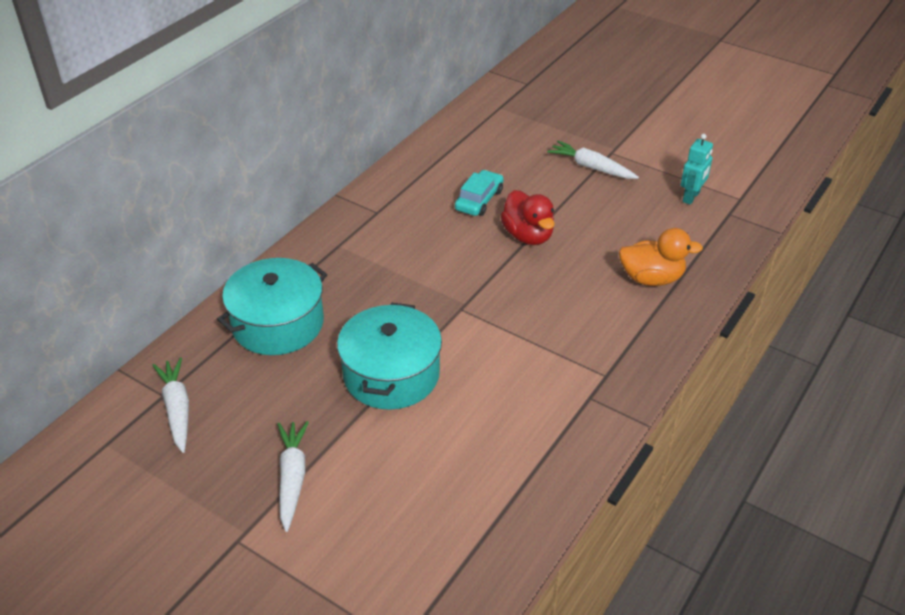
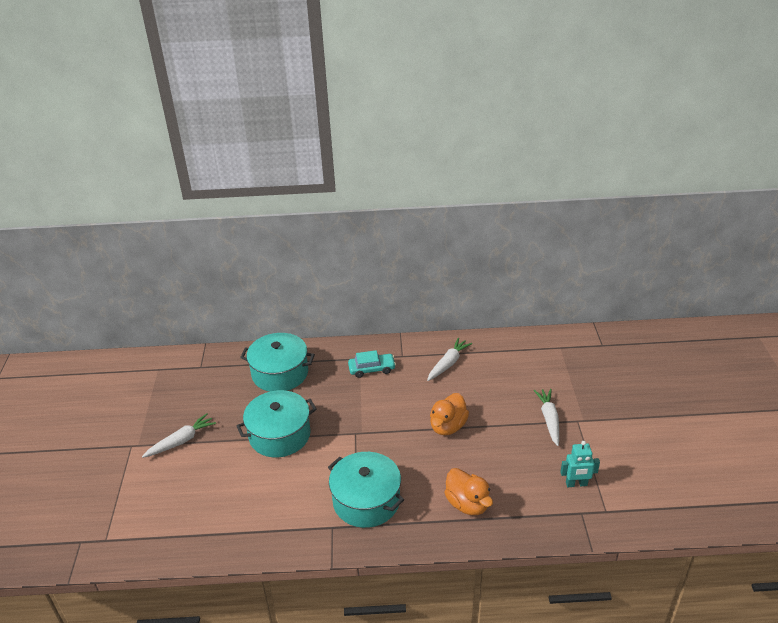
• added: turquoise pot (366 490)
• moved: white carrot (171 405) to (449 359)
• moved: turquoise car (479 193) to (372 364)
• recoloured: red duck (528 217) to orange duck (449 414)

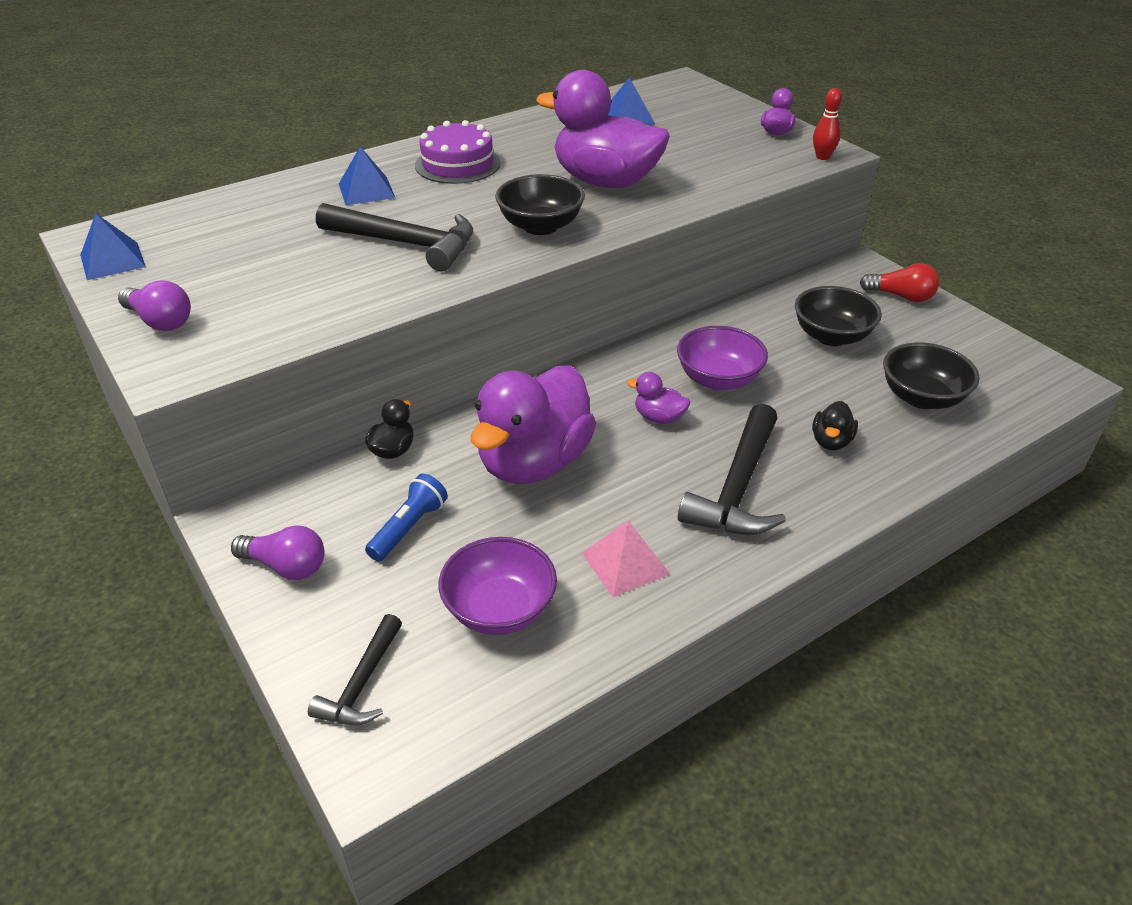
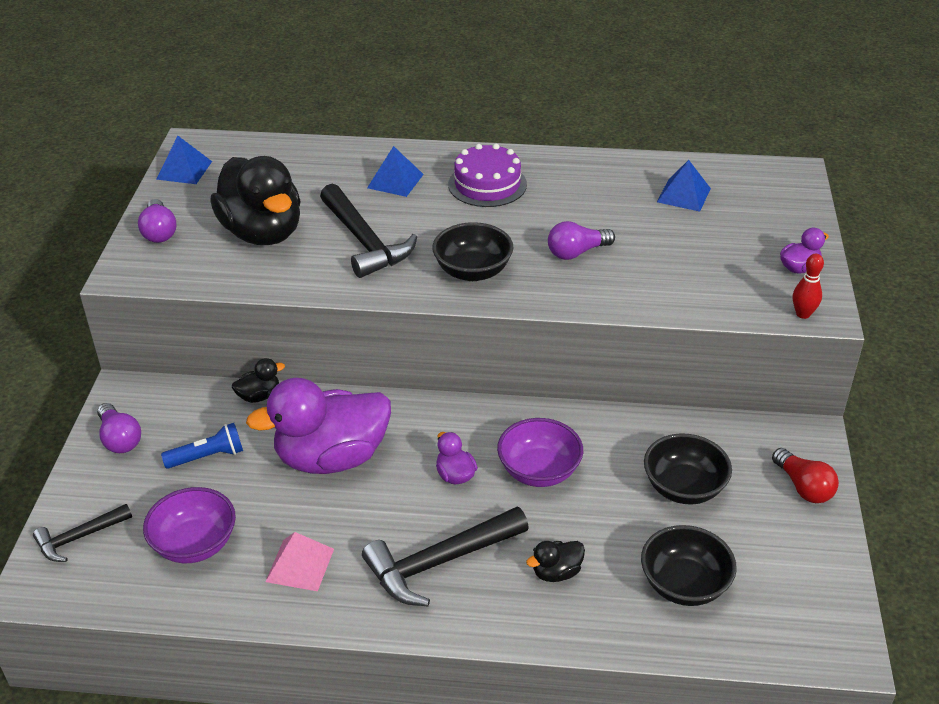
• added: black duck (255 200)
• replaced: purple duck (603 129) to purple light bulb (581 240)

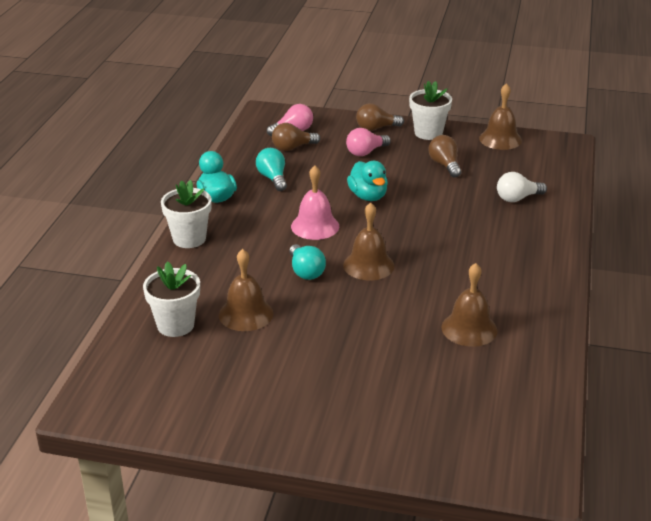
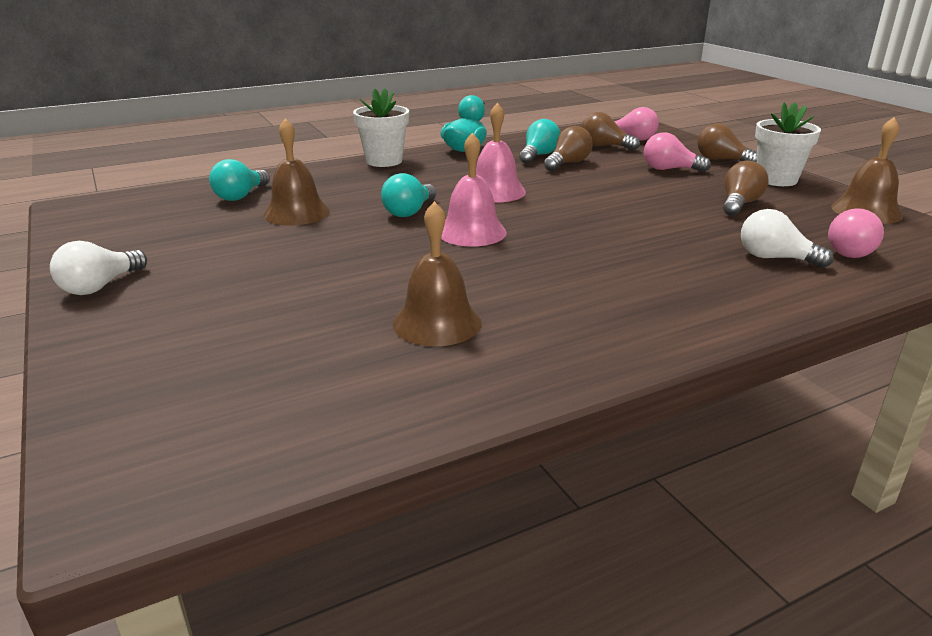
• removed: turquoise duck (367 181)
• added: white light bulb (98 268)
• added: brown light bulb (568 148)
• added: pink light bulb (856 233)
• replaced: white flower pot (171 299) to turquoise light bulb (239 180)
• recoloured: brown bell (369 241) to pink bell (474 190)

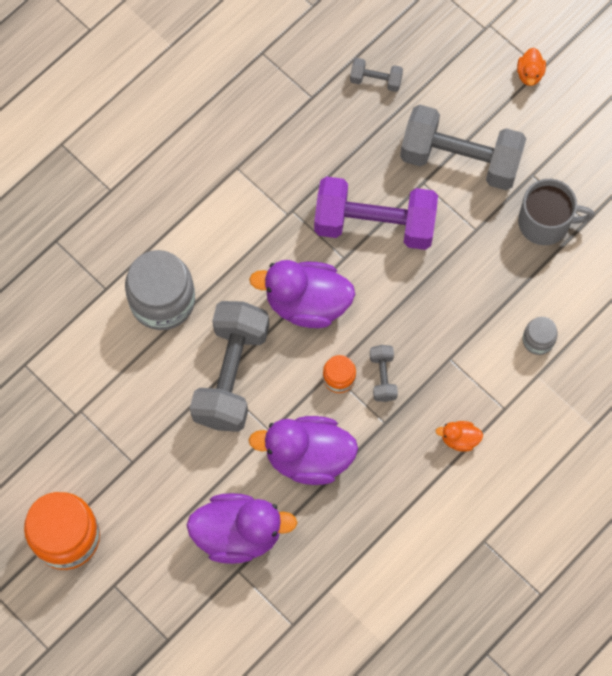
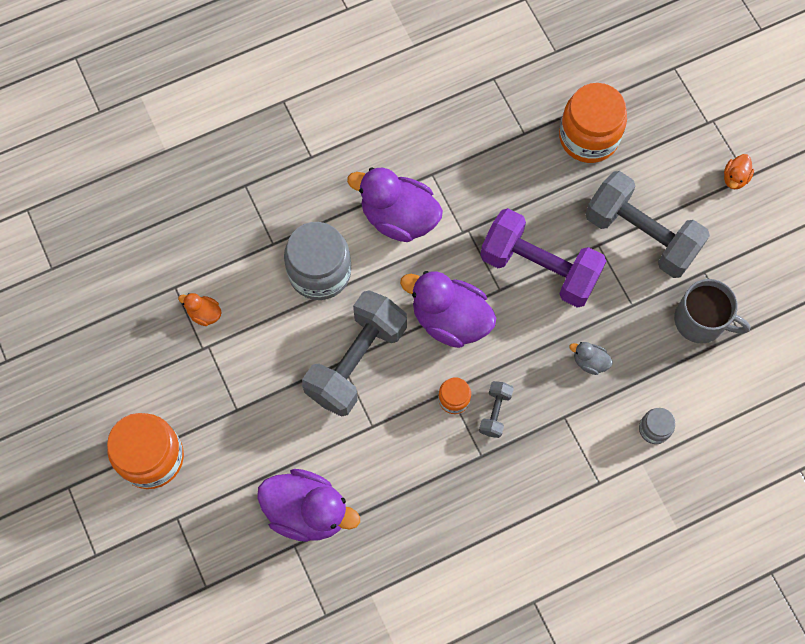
• added: grey duck (591 358)
• moved: purple duck (303 450) to (395 204)
• moved: orange duck (459 436) to (200 309)
• replaced: grey dumbbell (376 75) to orange jar (593 123)

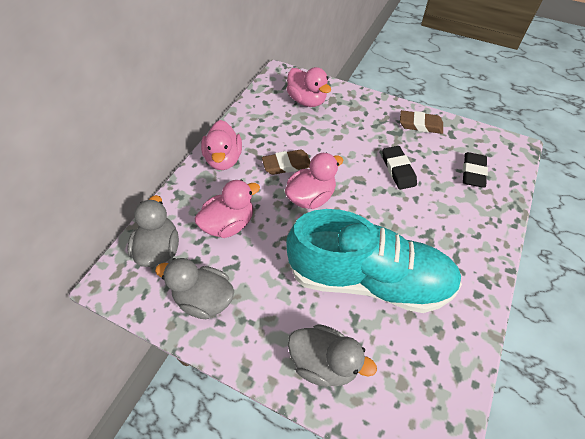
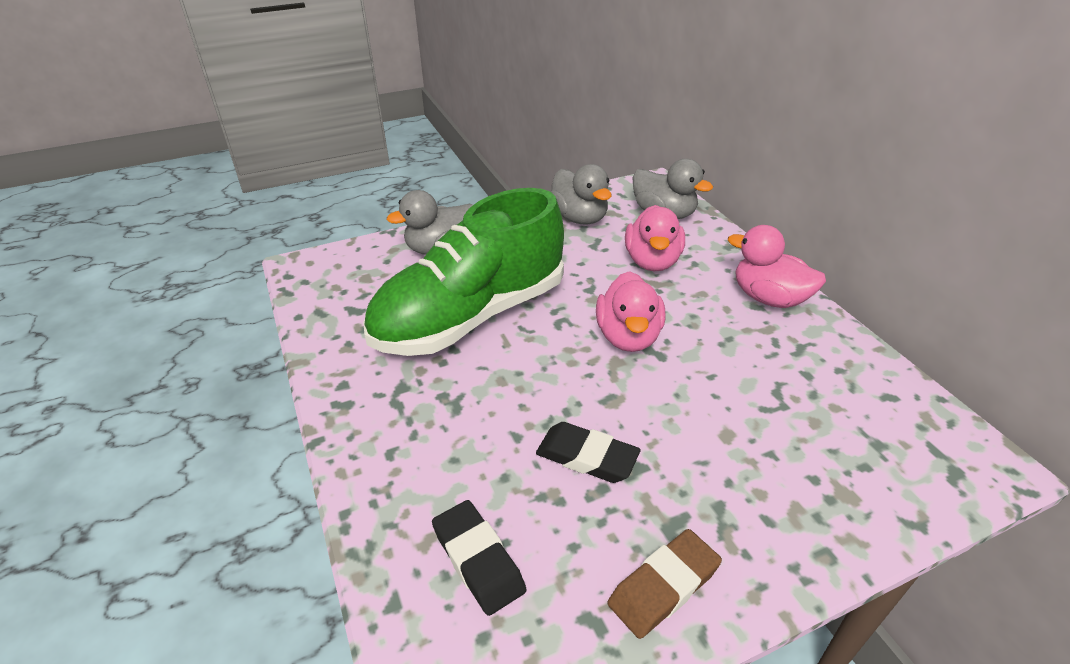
• removed: brown eraser (286 162)
• removed: pink duck (308 87)
• recoloured: turquoise shoe (374 261) to green shoe (463 272)
• turned: grey duck (194 288) = (581 194) 90 degrees clockwise

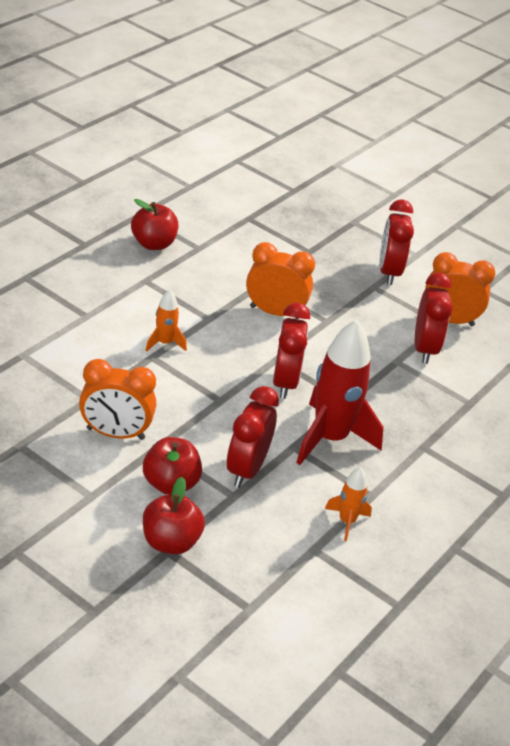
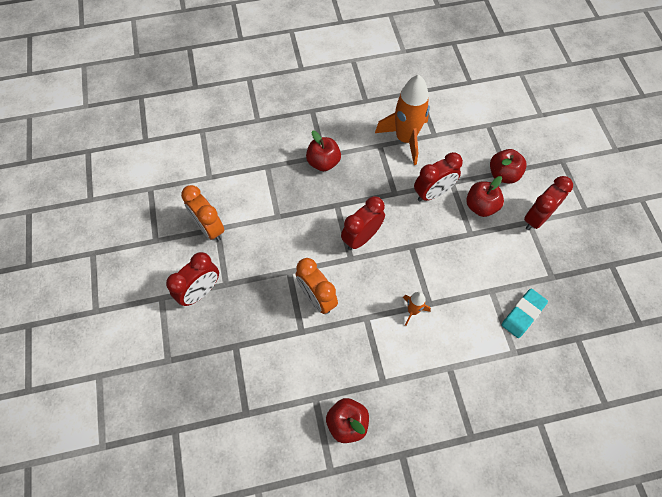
• removed: orange clock (117 399)
• removed: red rocket (339 392)
• added: red apple (323 150)
• added: turquoise eraser (524 313)
• moved: red clock (434 318) to (548 203)
• resized: orange rocket (348 504) = (402 120) x2.11

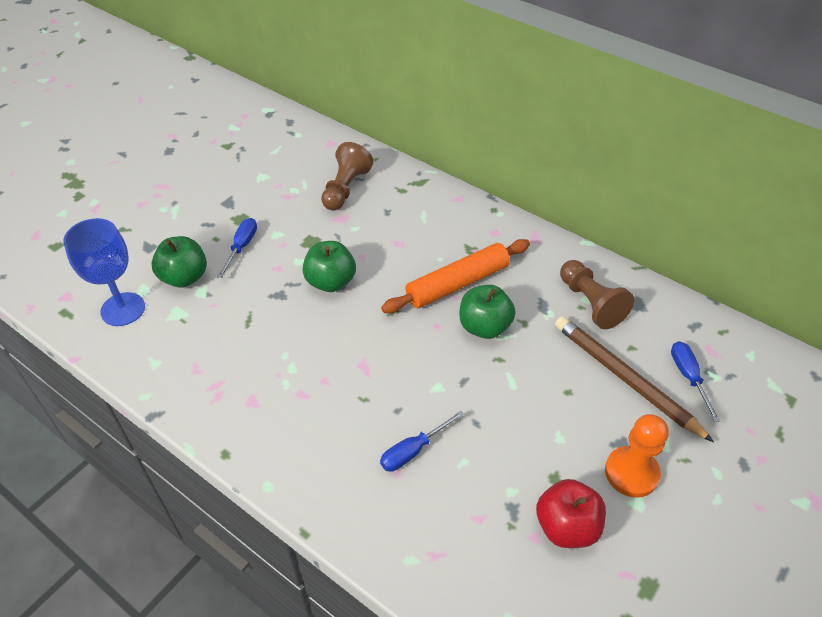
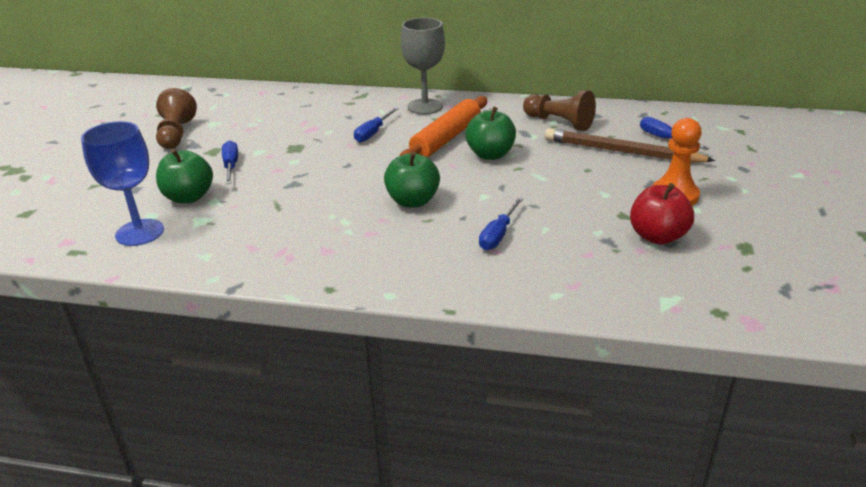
• added: blue screwdriver (376 124)
• added: grey goblet (423 66)
• moved: green apple (329 266) to (412 180)
• moved: brown pawn (347 176) to (176 118)

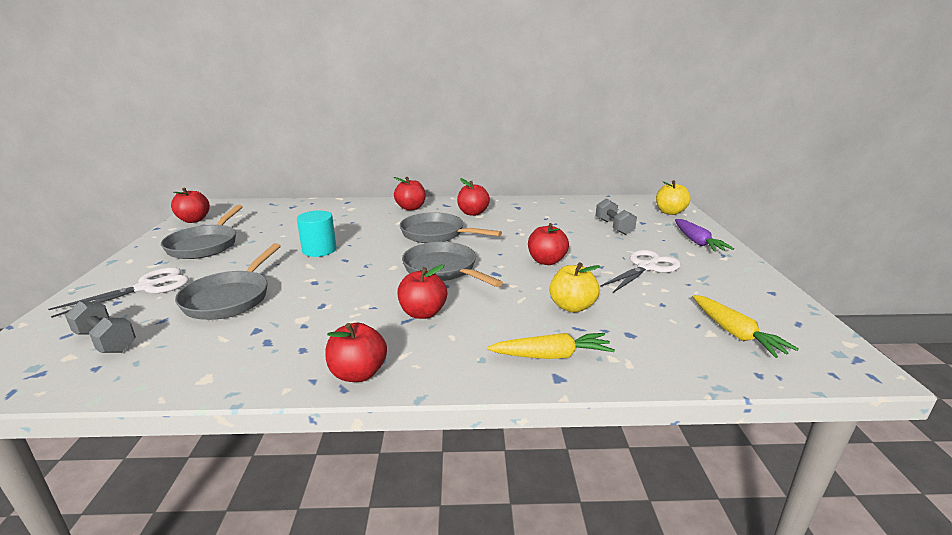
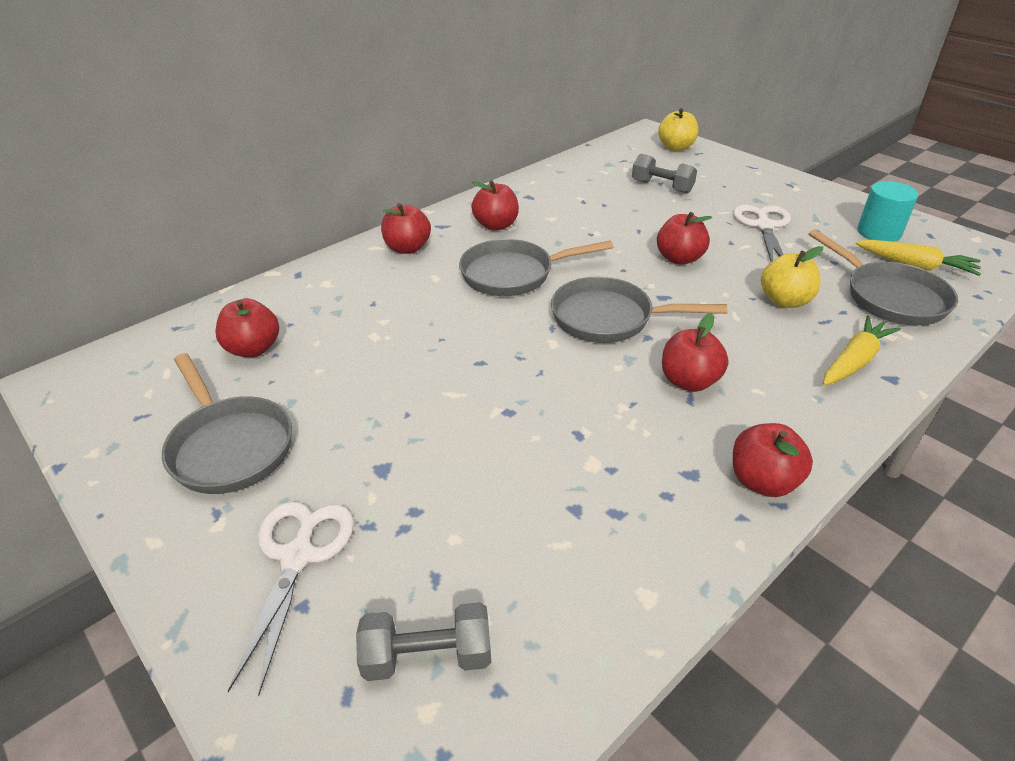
• removed: purple carrot (704 235)
• moved: red apple (190 205) to (247 328)
• moved: grey pan (228 281) to (883 277)
• moved: turquoise cylinder (317 234) to (887 211)

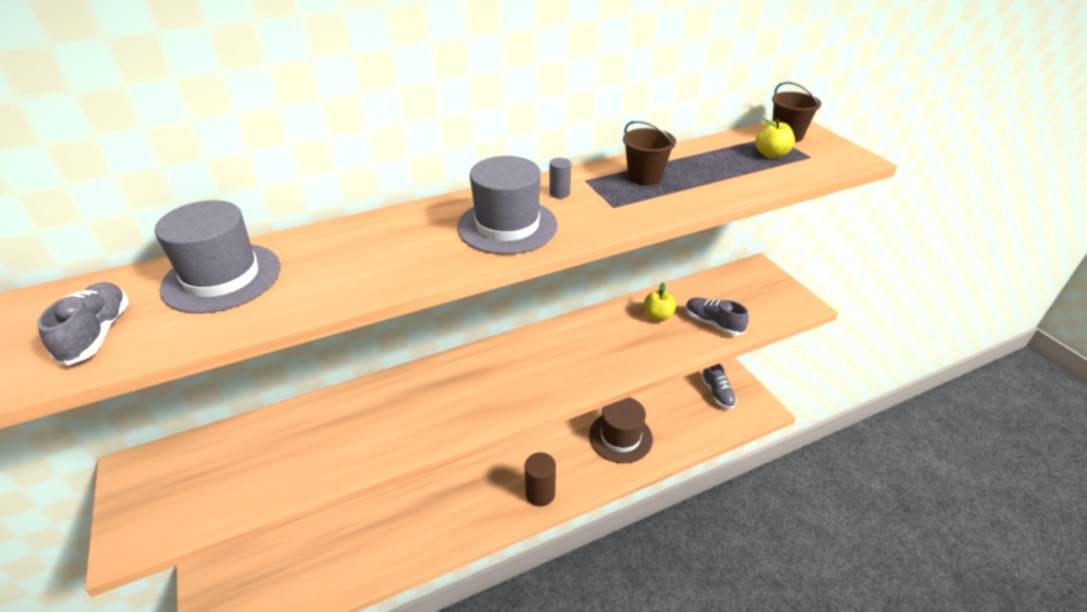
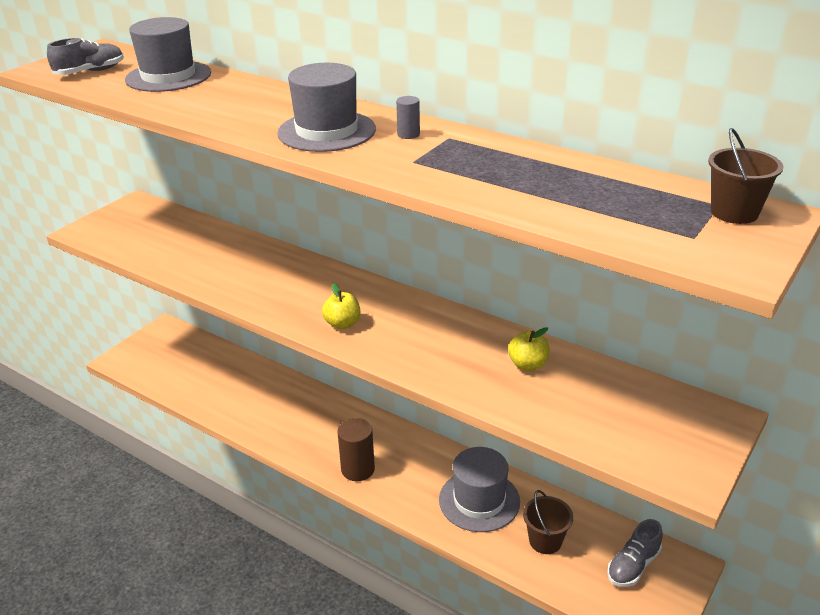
• removed: grey shoe (717 316)
• moved: brown bucket (649 153) to (548 522)
• moved: yellow apple (775 138) to (341 306)
• recoloured: brown hat (621 430) to grey hat (479 489)

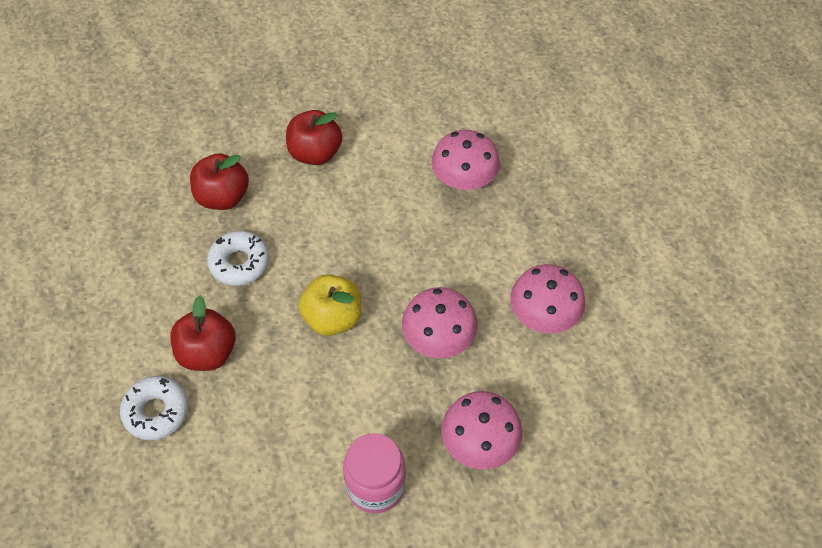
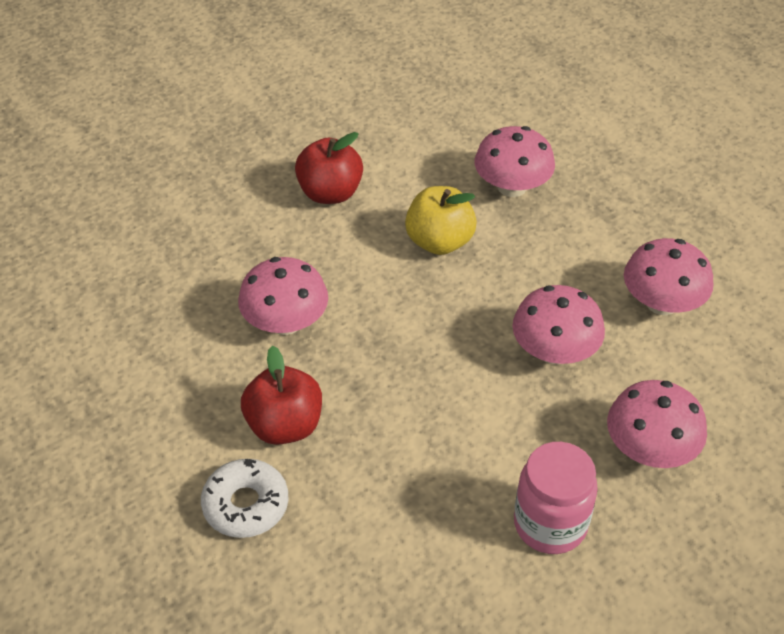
• removed: red apple (219 182)
• moved: yellow apple (329 305) to (441 220)
• replaced: white donut (238 258) to pink mushroom (283 296)

